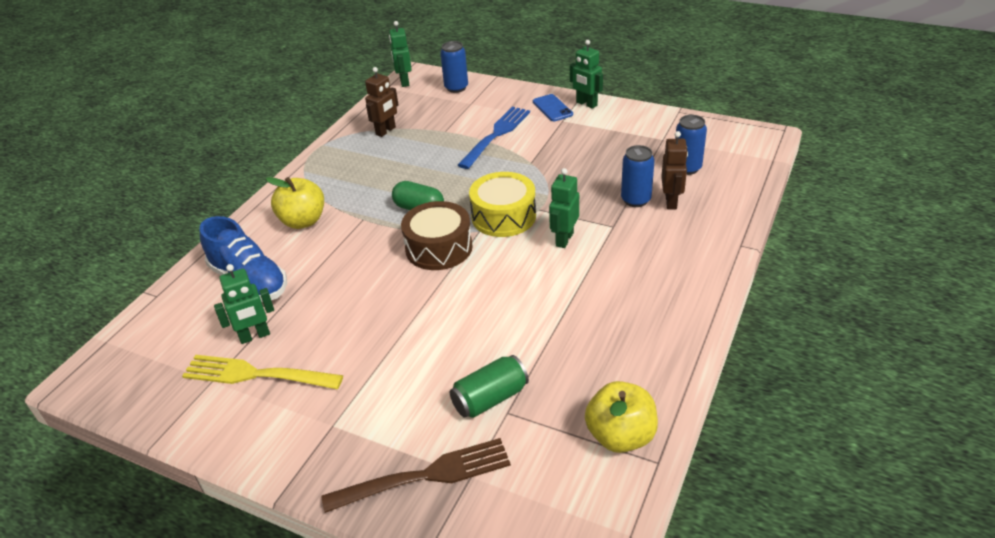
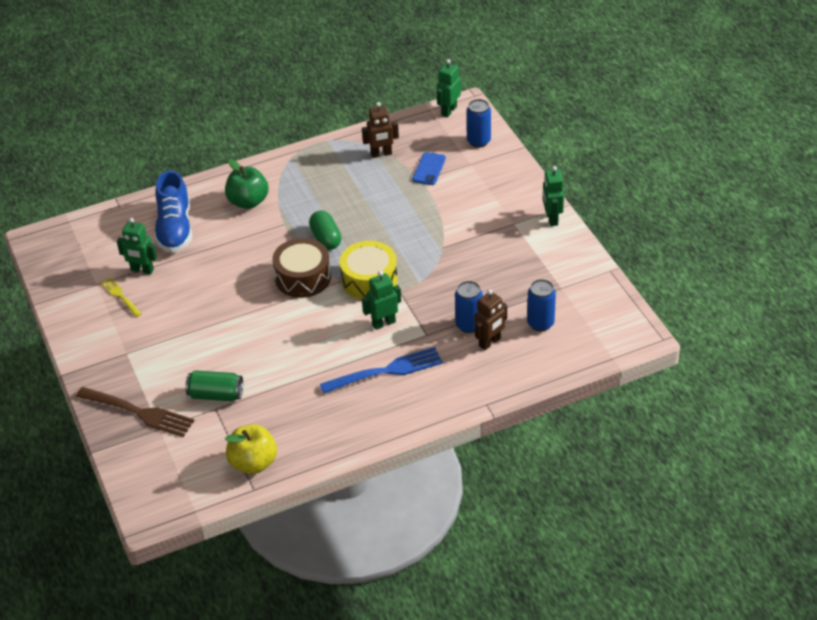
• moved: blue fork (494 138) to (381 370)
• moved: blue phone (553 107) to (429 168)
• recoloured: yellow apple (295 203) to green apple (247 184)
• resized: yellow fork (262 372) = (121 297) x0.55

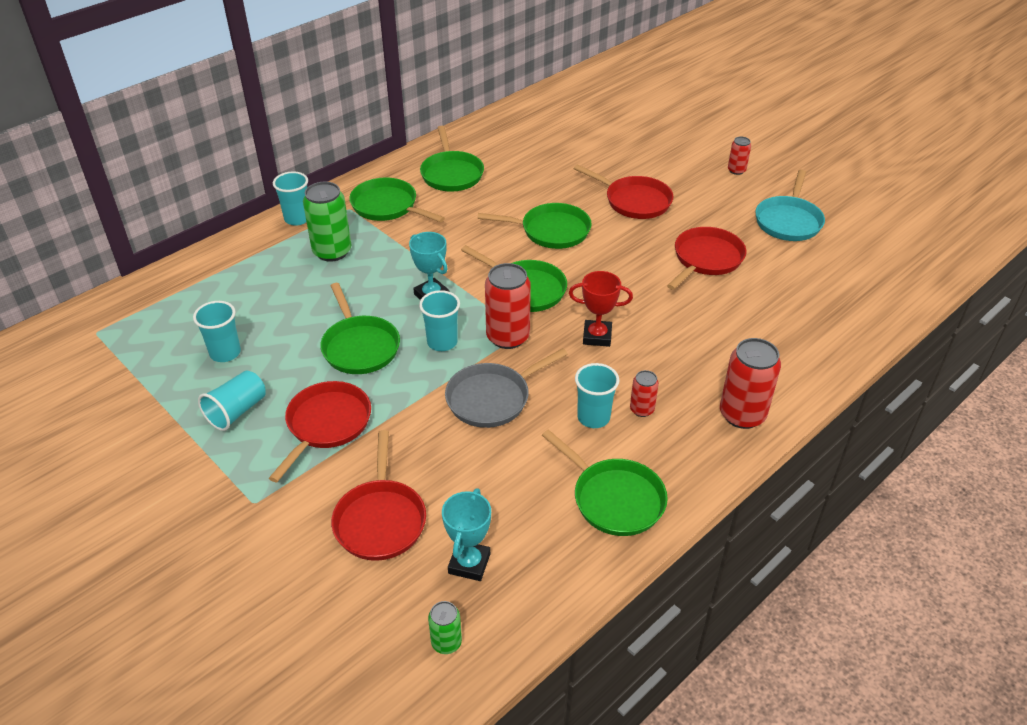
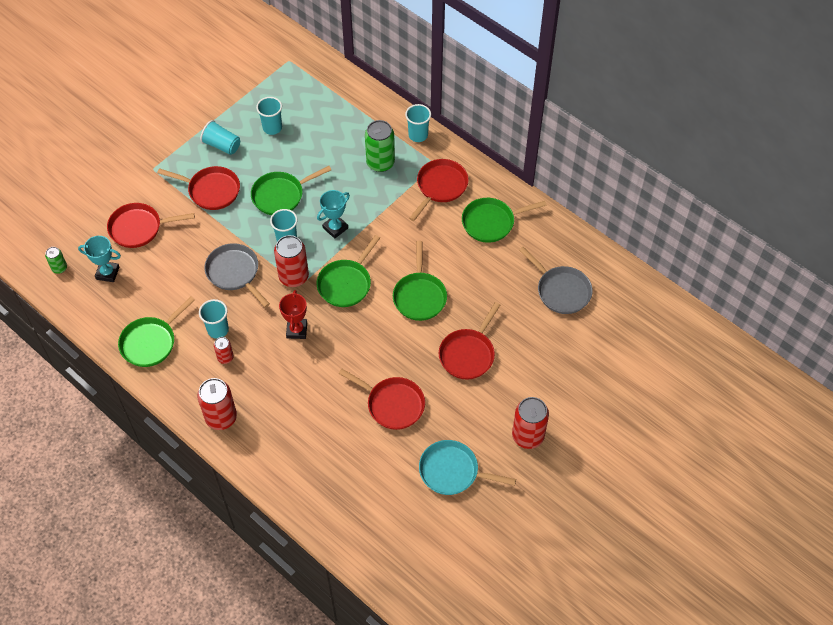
• added: grey pan (556 280)
• recoloured: green pan (397 200) to red pan (439 190)
• resized: red can (739 155) = (530 423) x1.90

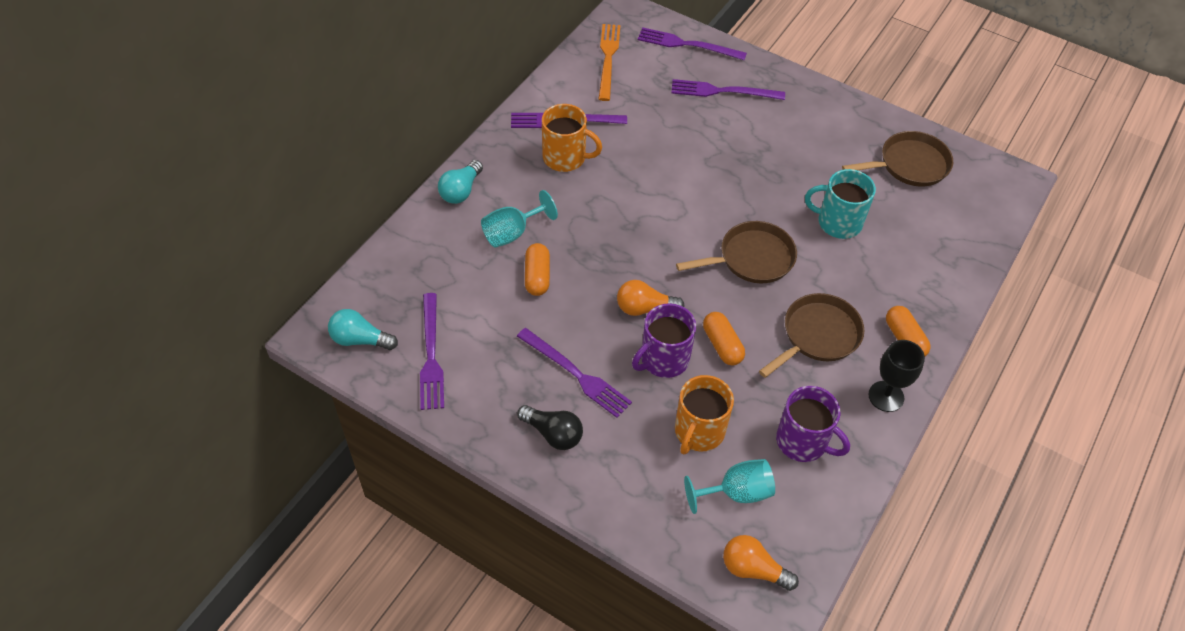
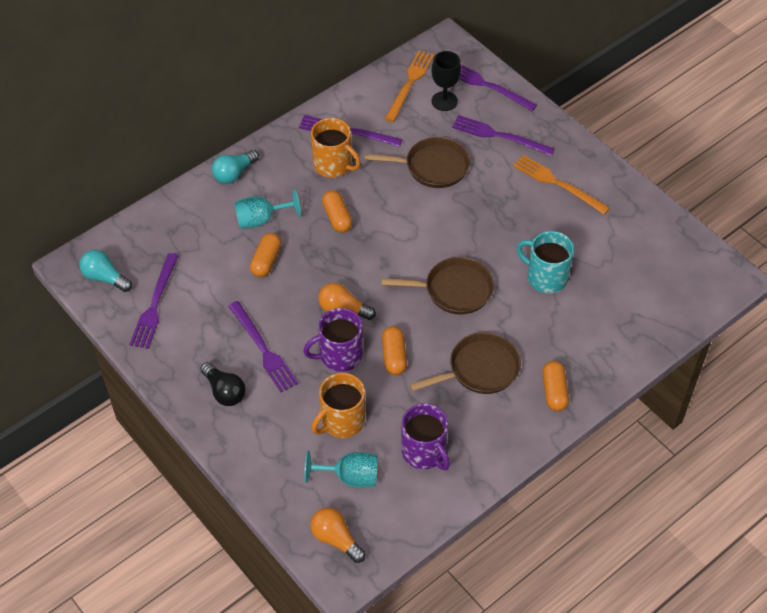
• added: orange capsule (337 211)
• added: orange fork (561 185)
• moved: brown pan (897 158) to (417 162)
• moved: black goblet (897 376) to (446 81)

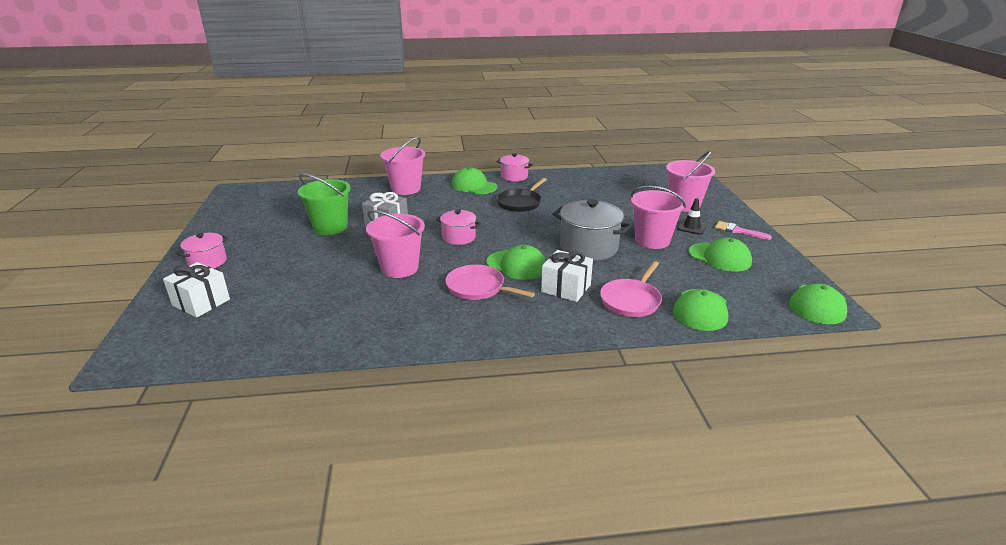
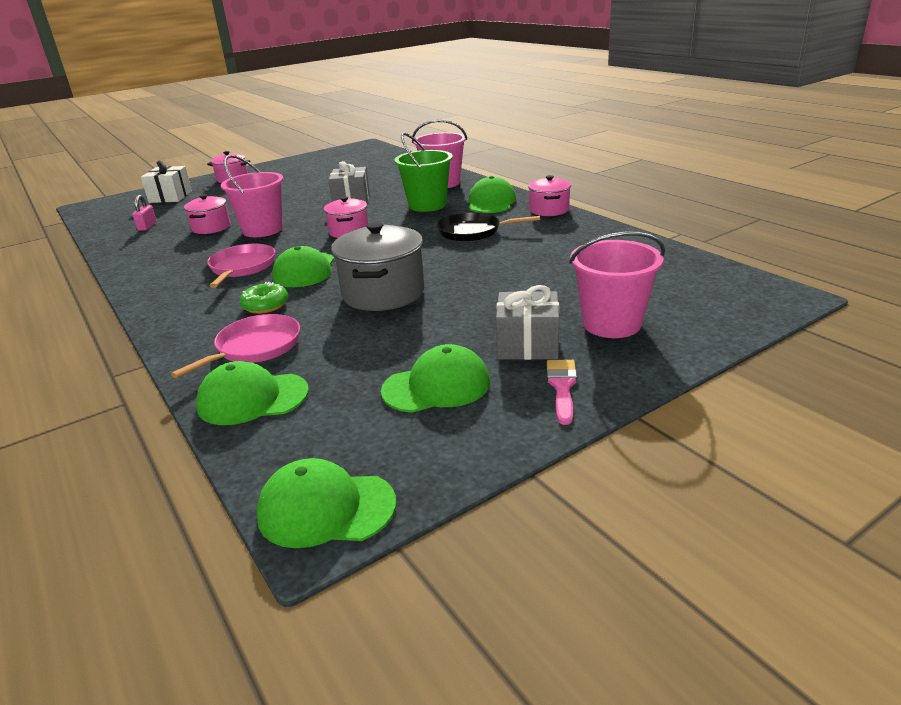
• removed: pink bucket (658 217)
• added: pink padlock (144 213)
• added: pink pot (207 214)
• moved: green bucket (324 204) to (423 172)
• replaced: white gift (567 276) to green donut (263 298)
• replaced: black traffic cone (691 216) to grey gift (527 322)
• turned: pink pan (631 289) = (235 346) 120 degrees clockwise
• turned: green cap (720 255) = (435 378) 120 degrees counterclockwise

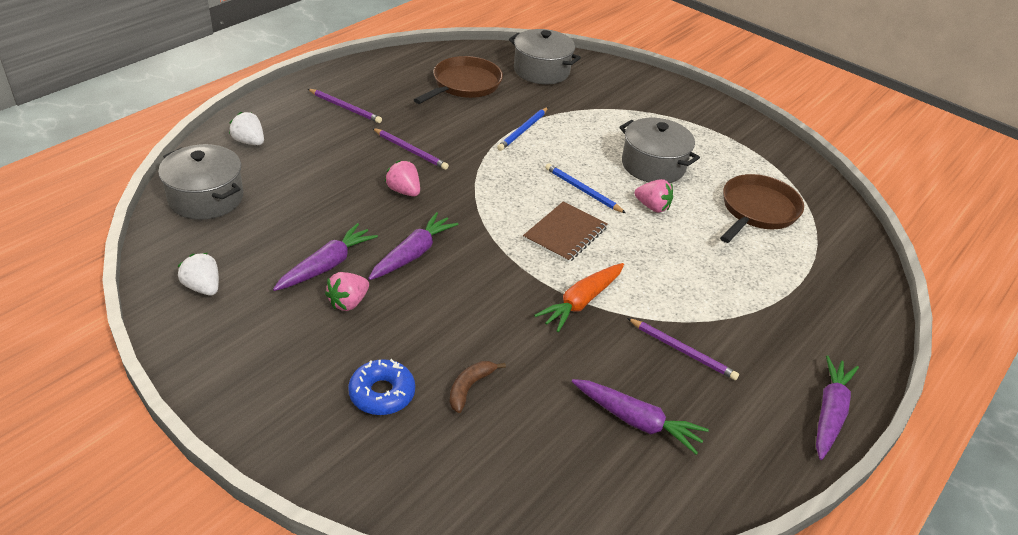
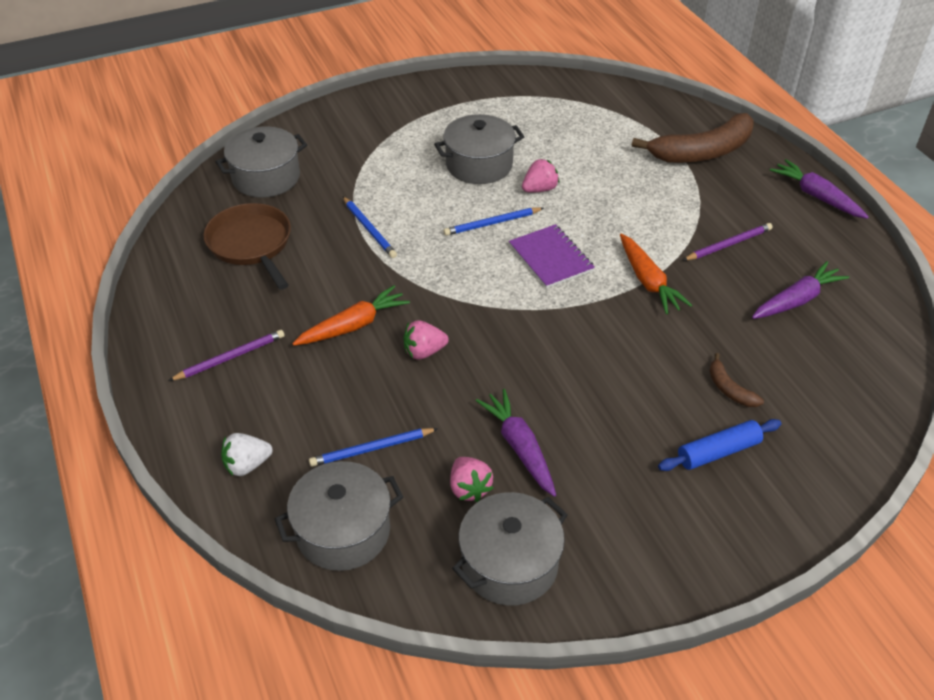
• removed: purple carrot (413 246)
• removed: brown pan (762 208)
• added: blue pencil (373 447)
• added: brown banana (693 138)
• moved: pink strawberry (347 291) to (471 479)
• replaced: white strawberry (198 274) to grey pot (510 549)
• replaced: blue donut (381 387) to blue rolling pin (719 445)
• replaced: purple pencil (410 149) to orange carrot (351 315)
• recoloured: brown notebook (565 232) to purple notebook (552 256)

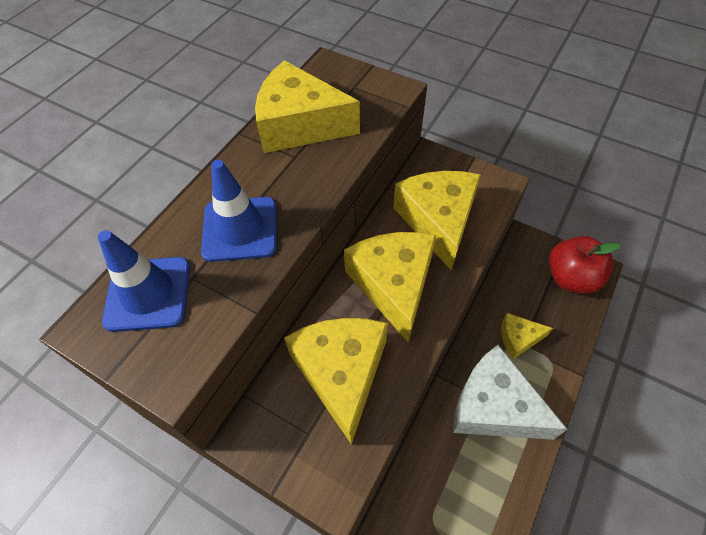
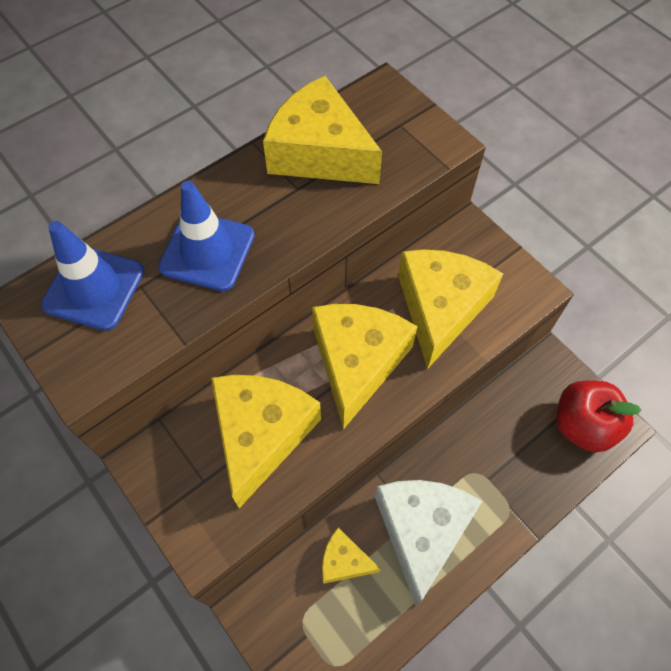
• moved: yellow cheese (527 336) to (351 556)
• turned: white cheese (510 392) = (428 543) 45 degrees clockwise

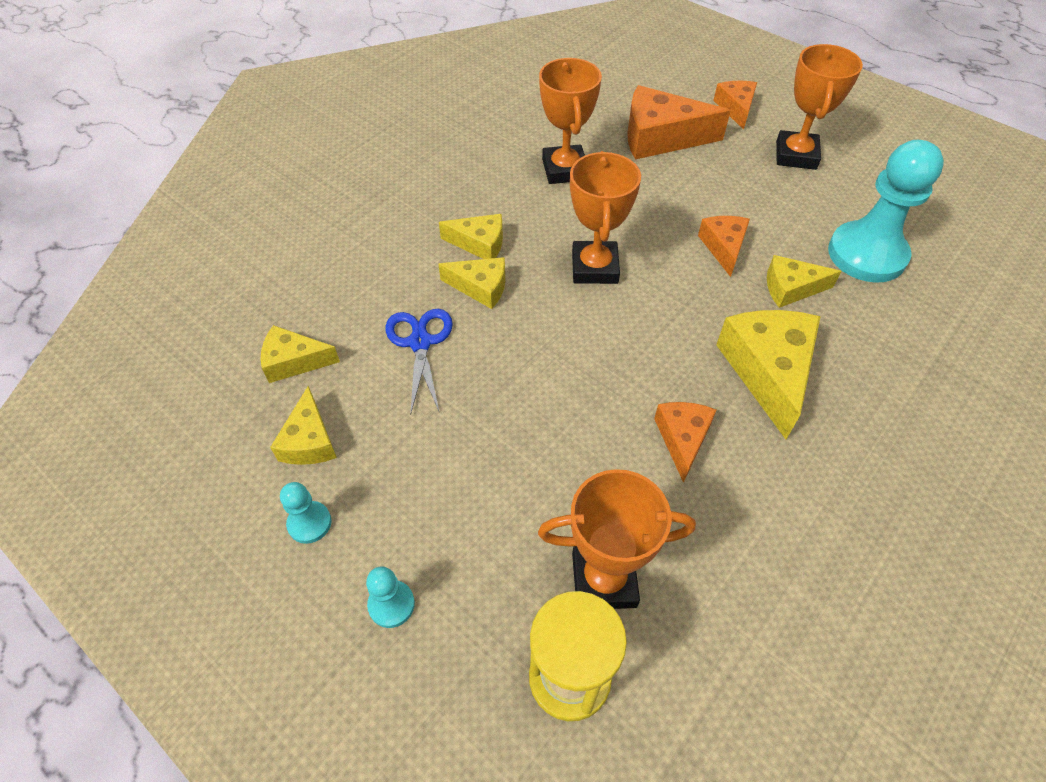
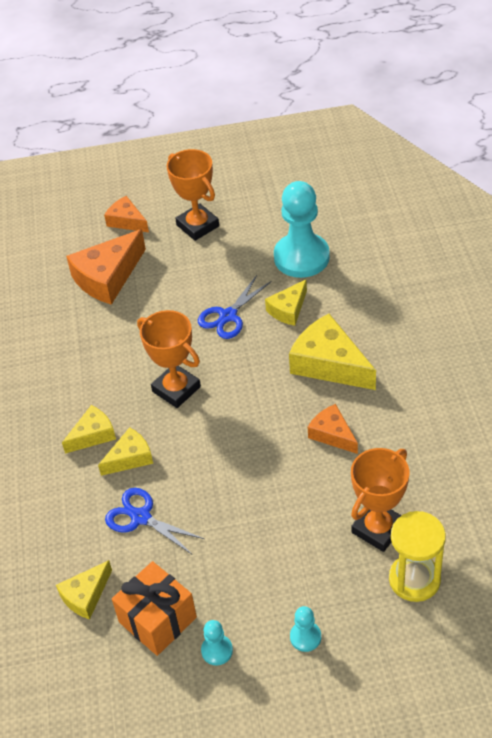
• removed: orange trophy (570 121)
• replaced: yellow cheese (303 425) to orange gift (154 608)
• replaced: orange cheese (724 246) to blue scissors (235 307)

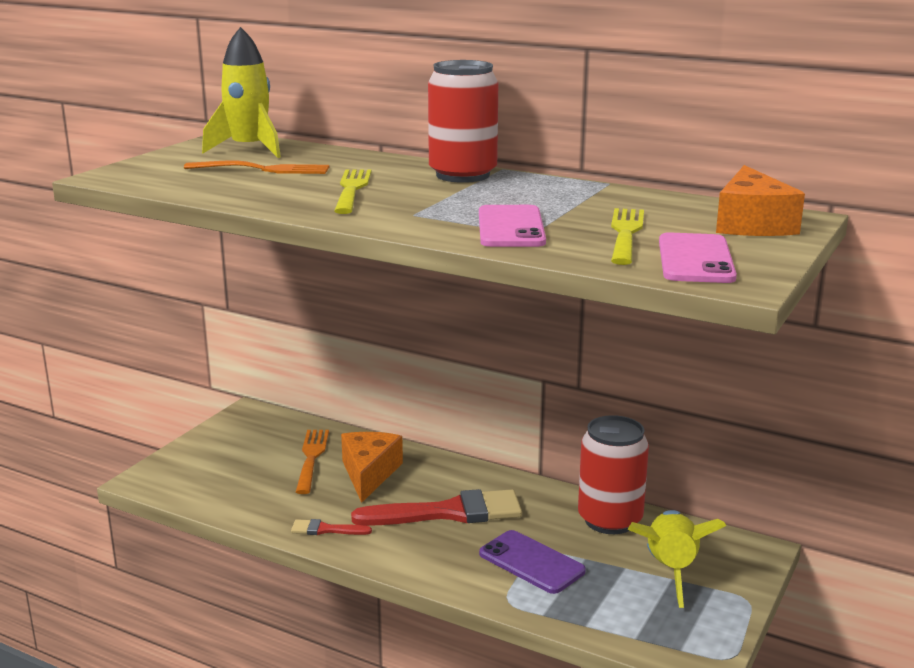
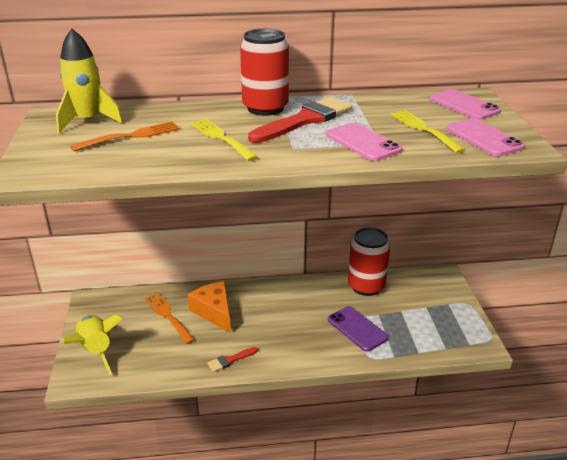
• moved: red brush (436 507) to (300 120)
• moved: yellow rocket (676 559) to (93 345)
• replaced: orange cheese (760 200) to pink phone (465 104)
• turned: purple phone (532 562) = (358 329) 45 degrees clockwise

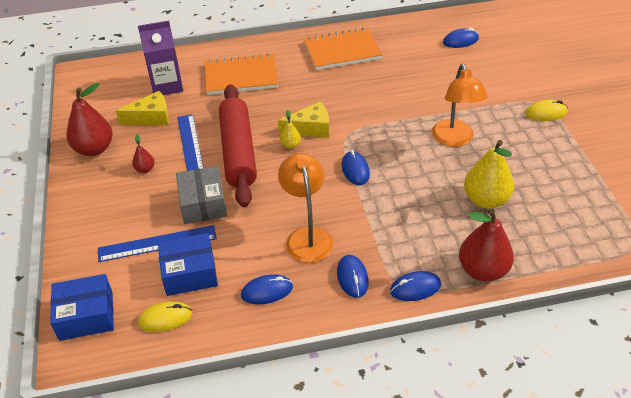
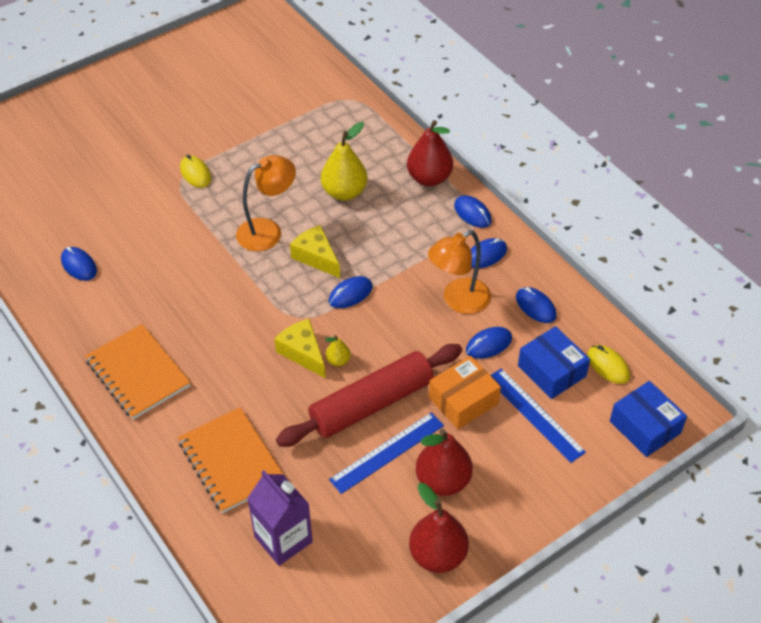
• added: blue mouse (489 343)
• moved: yellow cheese (142 108) to (315 251)
• recoloured: grey box (201 195) to orange box (465 392)
• resized: red pear (143 153) = (444 462) x2.09

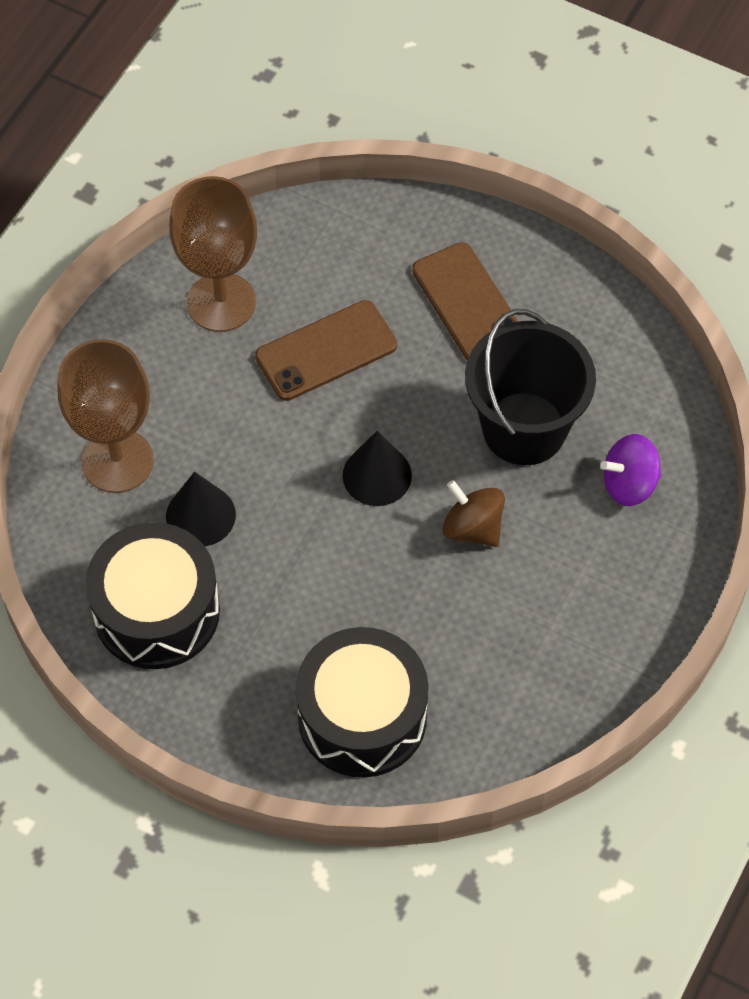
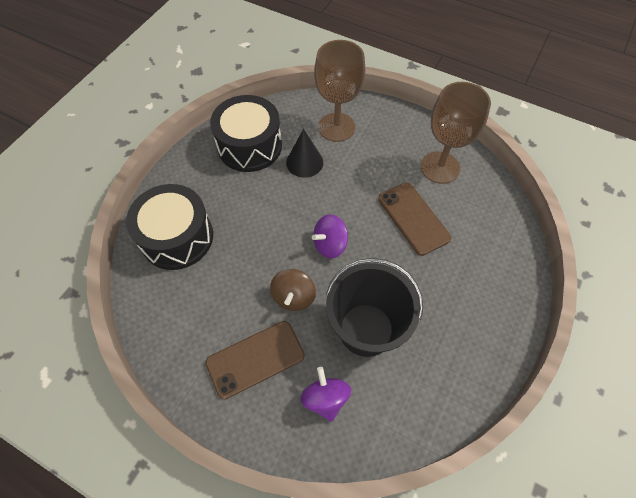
• moved: brown phone (465 301) to (255 360)
• replaced: black cone (377 468) to purple spinning top (330 236)
• turned: brown spinning top (473 513) = (293 290) 150 degrees clockwise

